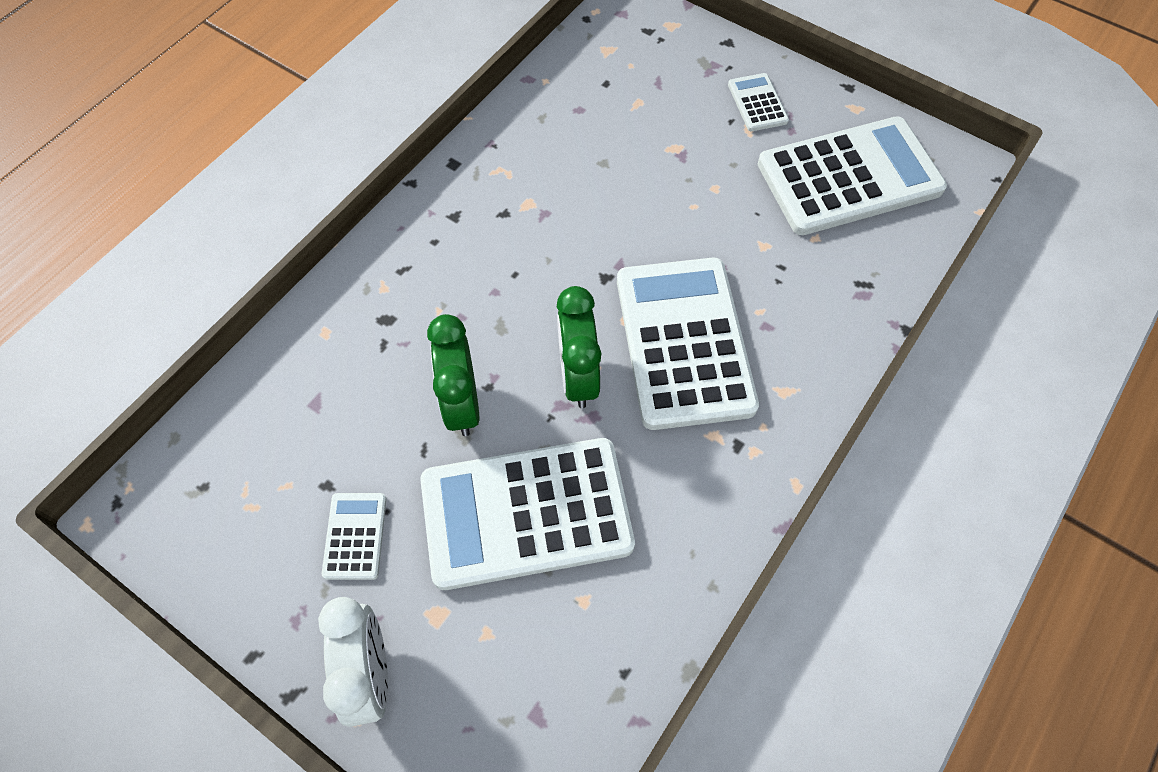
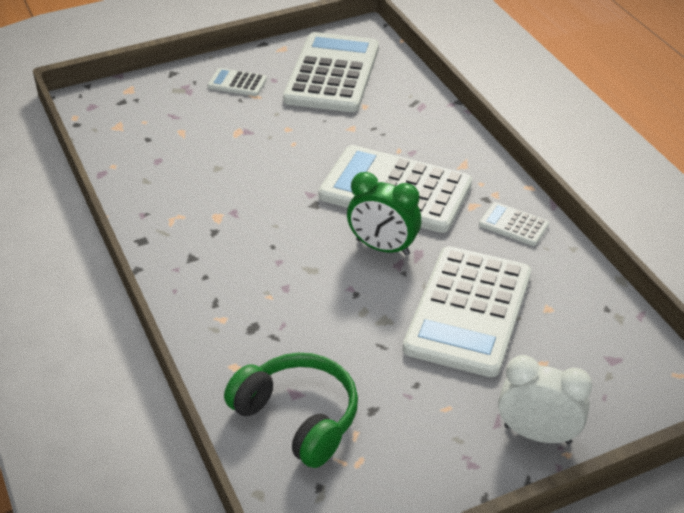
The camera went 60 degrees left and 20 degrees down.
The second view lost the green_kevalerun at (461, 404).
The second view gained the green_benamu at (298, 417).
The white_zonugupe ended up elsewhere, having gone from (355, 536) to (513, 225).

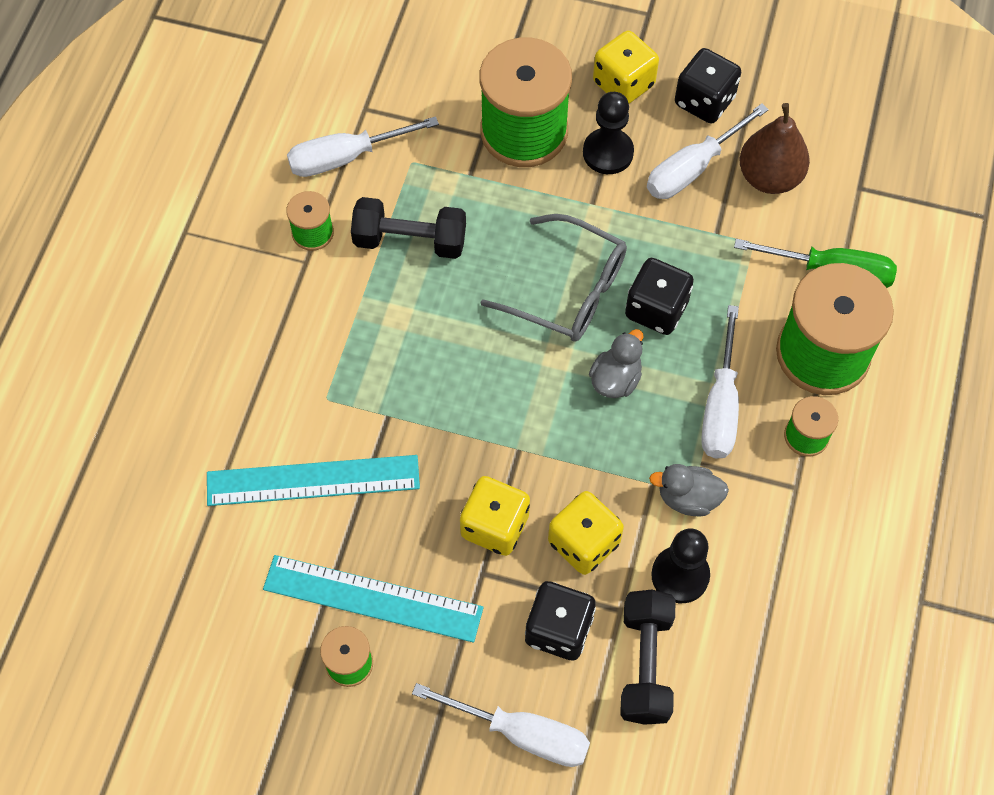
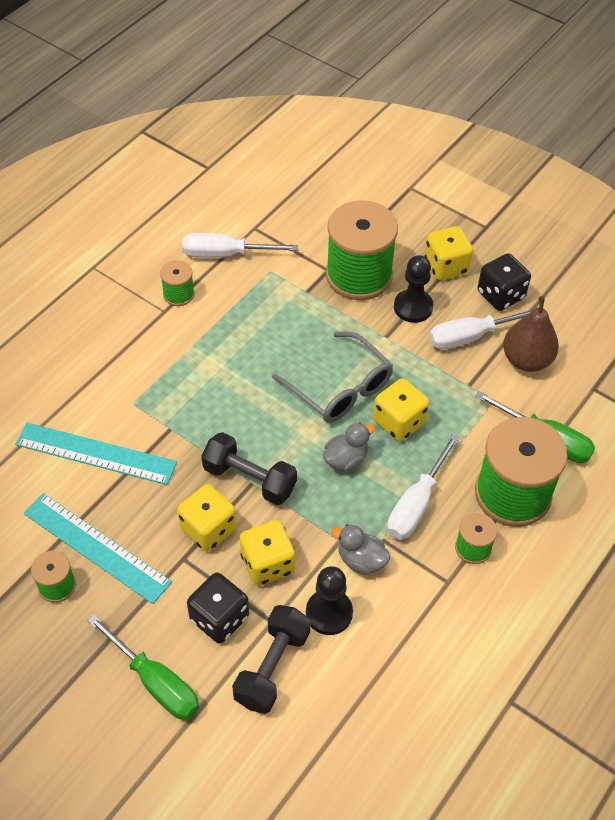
The camera went 20 degrees right and 10 degrees down.
The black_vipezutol ended up elsewhere, having gone from (410, 240) to (249, 479).
What was the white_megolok at (523, 734) turned into the green_megolok at (156, 683).
What was the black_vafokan at (656, 309) turned into the yellow_vafokan at (399, 422).

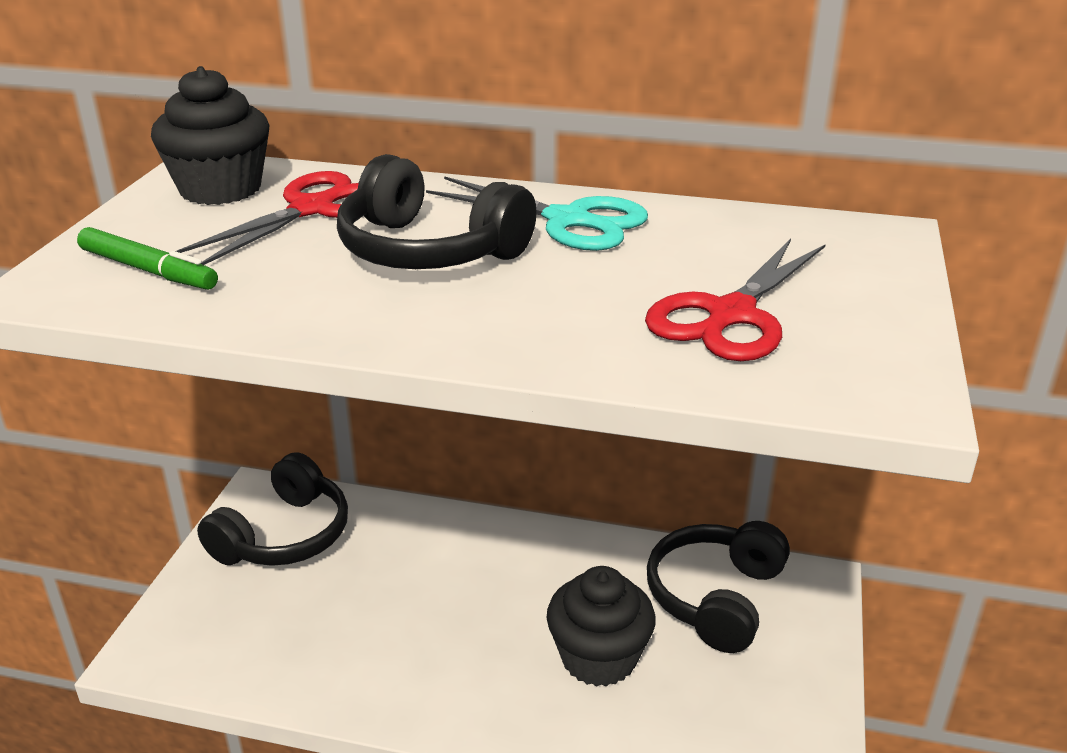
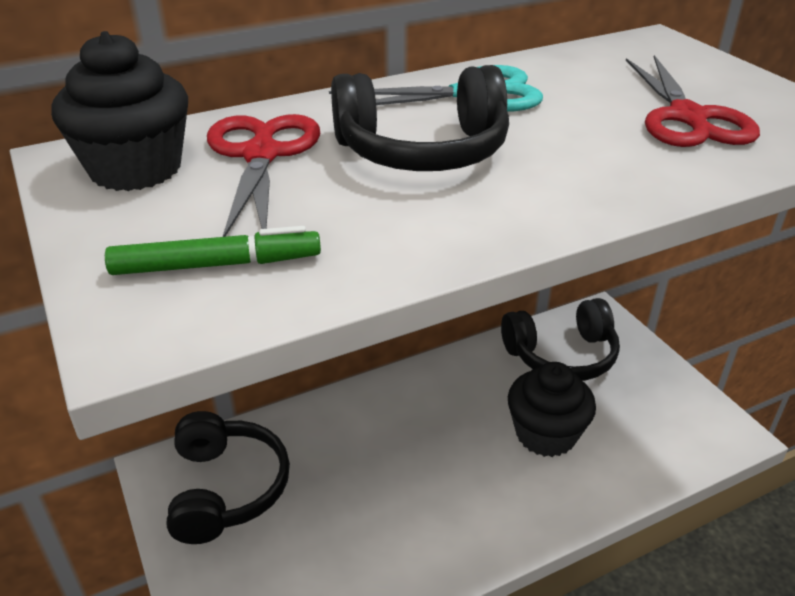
The camera went 40 degrees left and 5 degrees up.
The black_benamu at (716, 597) ended up facing another way, 90 degrees counterclockwise from before.

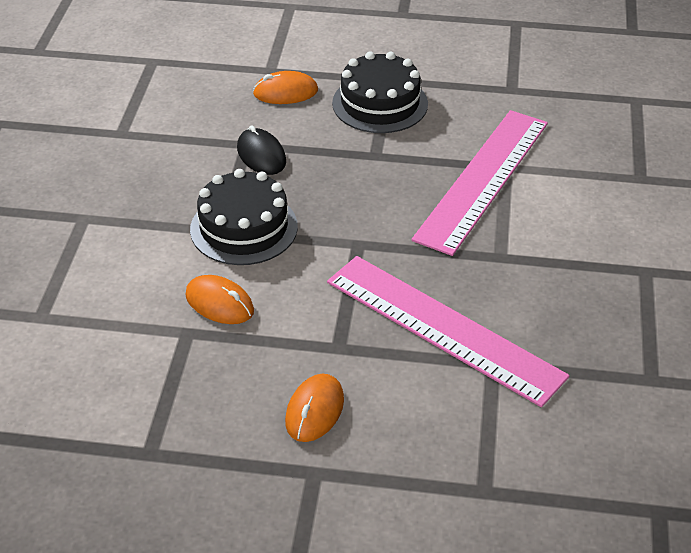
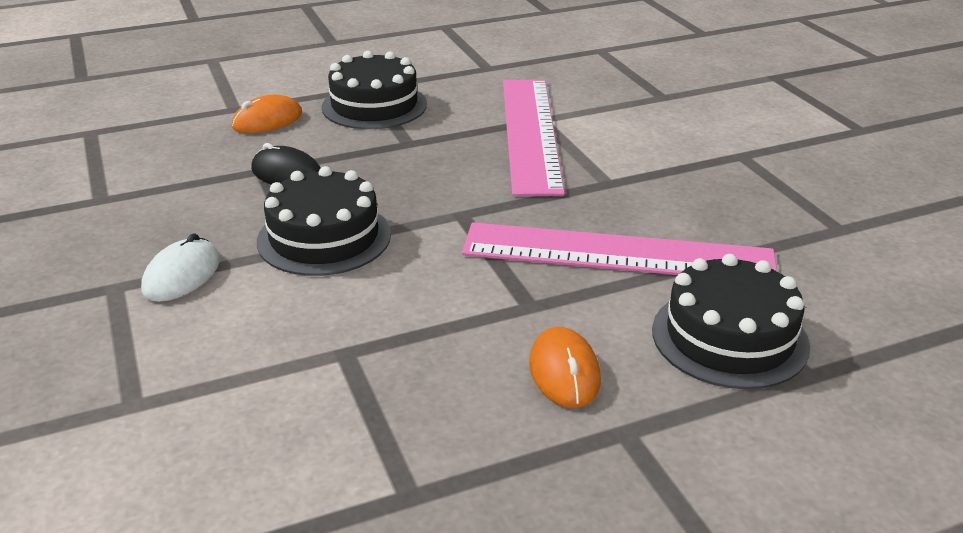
The camera went 30 degrees left and 10 degrees down.
The second view lost the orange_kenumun at (219, 303).
The second view gained the white_kenumun at (182, 275).
The second view gained the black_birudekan at (729, 337).

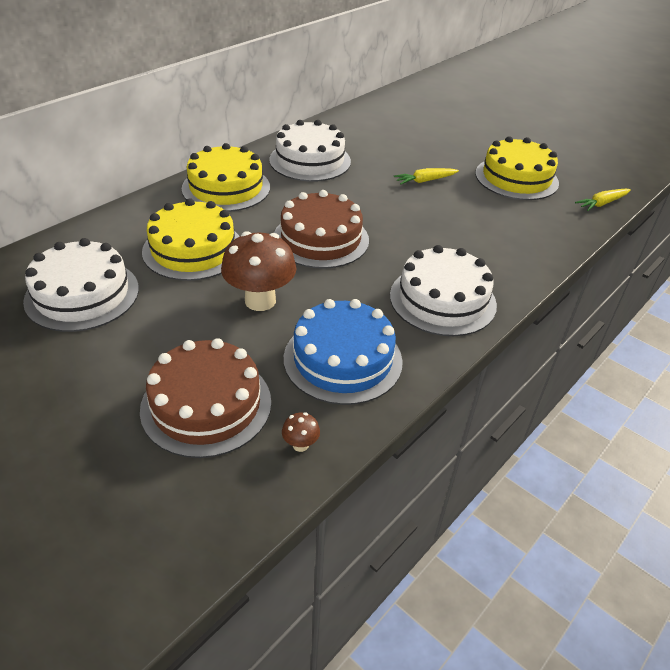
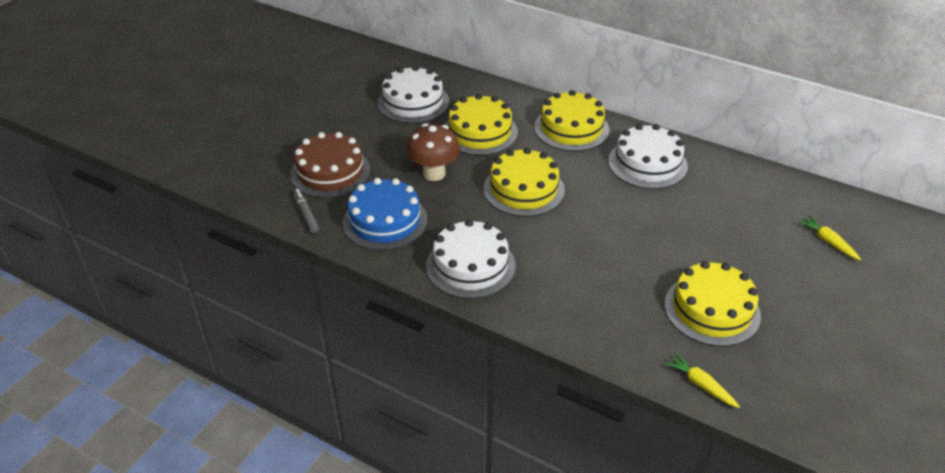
The camera went 80 degrees right and 0 degrees up.
The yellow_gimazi ended up elsewhere, having gone from (425, 181) to (828, 242).
Where the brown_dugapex stood at (300, 445), the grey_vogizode came to stand at (306, 214).
What was the brown_birudekan at (321, 239) turned into the yellow_birudekan at (523, 189).

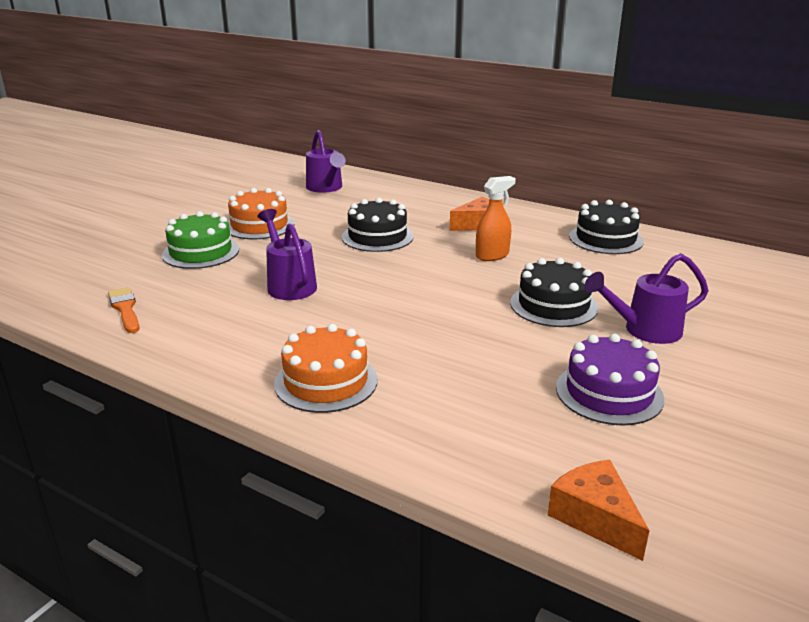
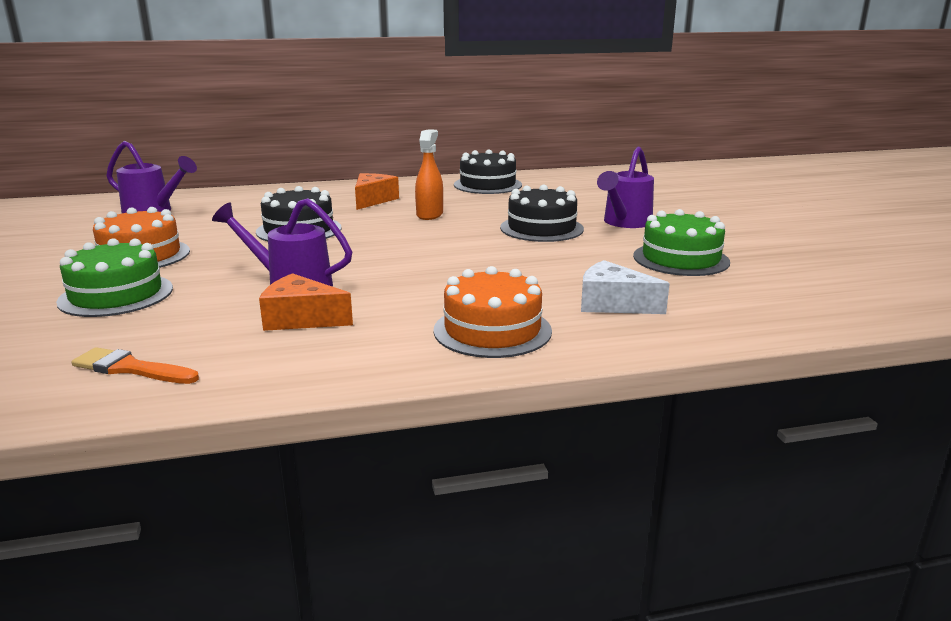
The camera went 45 degrees left and 5 degrees down.
The second view gained the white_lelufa at (612, 304).
The orange_lelufa ended up elsewhere, having gone from (595, 518) to (301, 319).
What was the purple_birudekan at (609, 393) turned into the green_birudekan at (681, 259).

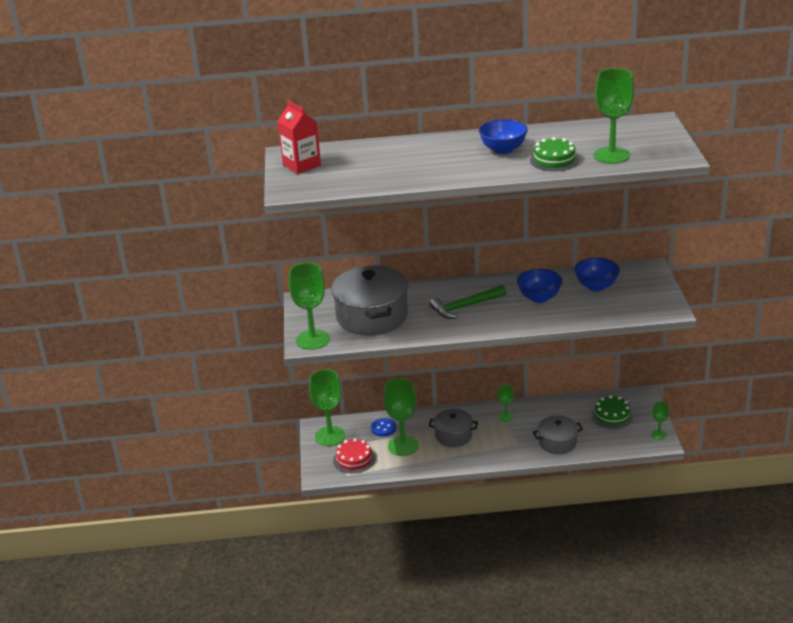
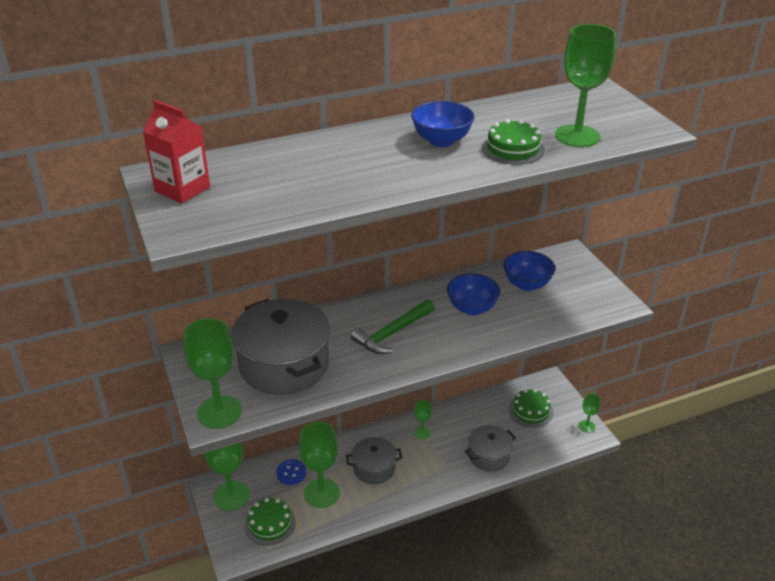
The camera went 20 degrees left and 5 degrees up.
What was the red_birudekan at (354, 459) turned into the green_birudekan at (270, 523).

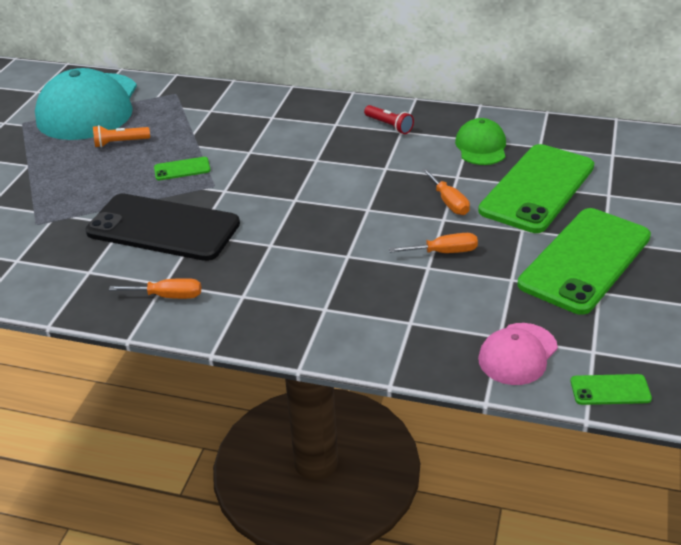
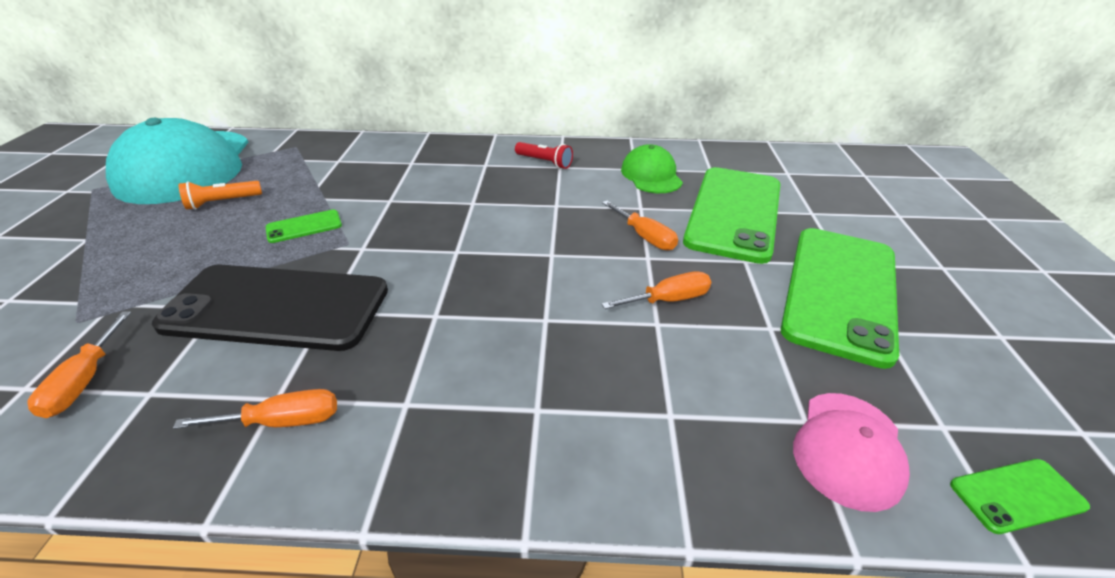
The camera went 15 degrees left and 0 degrees up.
The second view gained the orange_megolok at (85, 381).

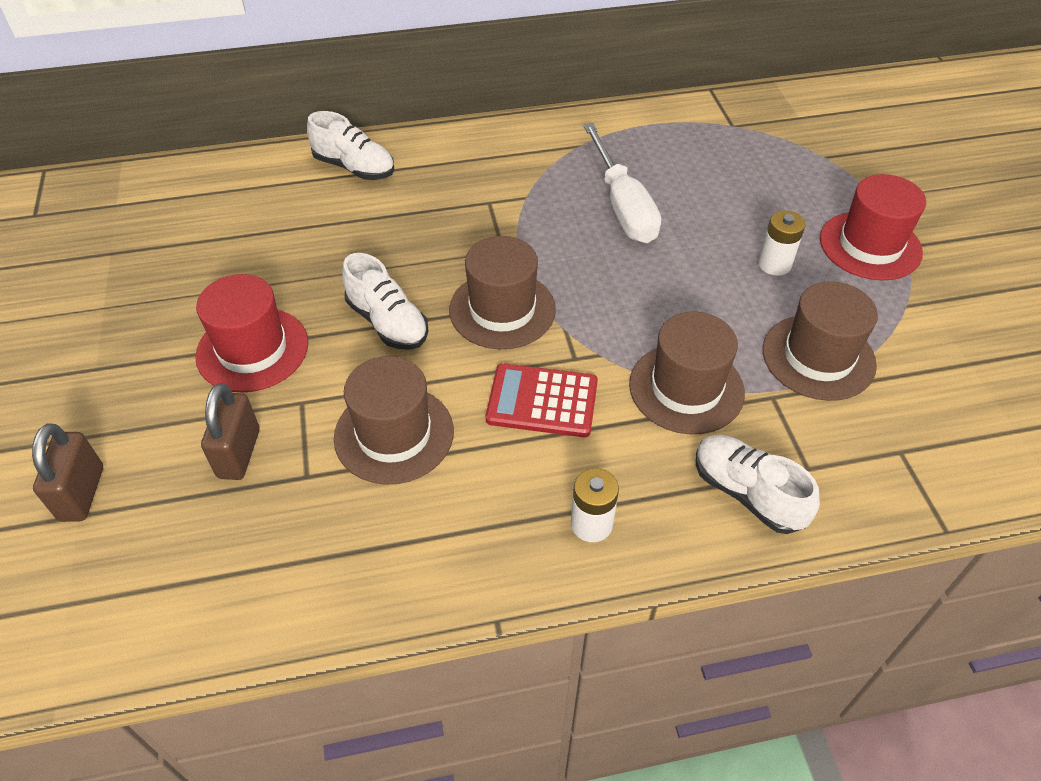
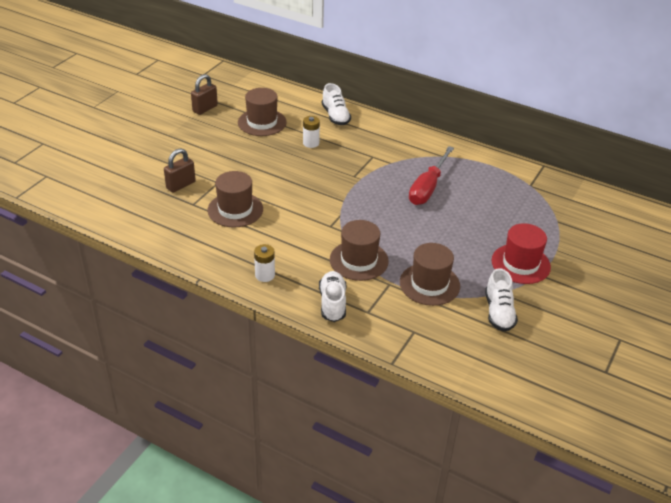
The camera went 40 degrees right and 10 degrees down.
The second view lost the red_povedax at (252, 349).
The second view lost the red_zonugupe at (542, 401).
The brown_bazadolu ended up elsewhere, having gone from (82, 493) to (205, 109).
The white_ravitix ended up elsewhere, having gone from (387, 322) to (498, 312).
The brown_povedax ended up elsewhere, having gone from (502, 310) to (262, 122).
The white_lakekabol ended up elsewhere, having gone from (774, 264) to (311, 143).
What was the white_megolok at (622, 205) turned into the red_megolok at (428, 188).

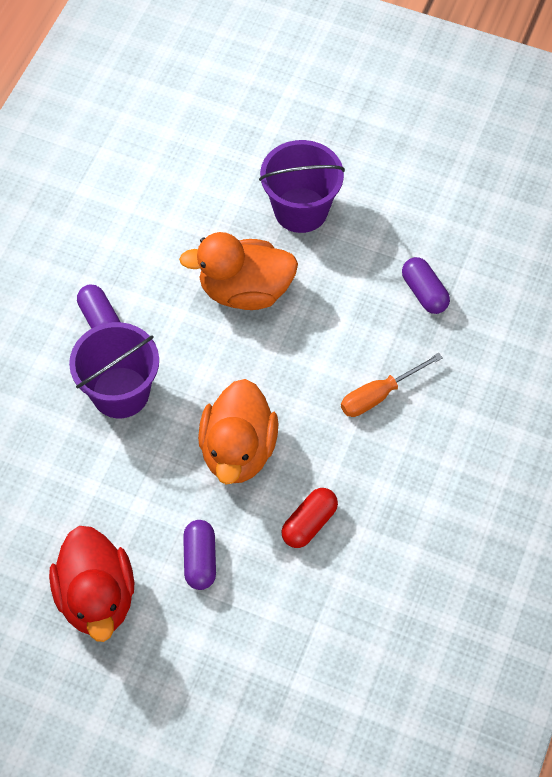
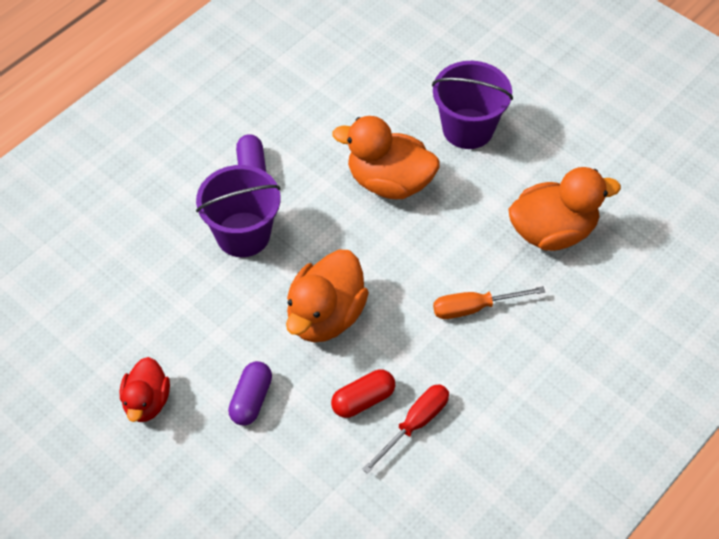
The camera went 20 degrees right and 5 degrees down.
The second view gained the red_megolok at (415, 424).
Where the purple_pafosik stood at (424, 293), the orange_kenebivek came to stand at (552, 231).
The size of the red_kenebivek at (97, 597) changed by a factor of 0.62.

